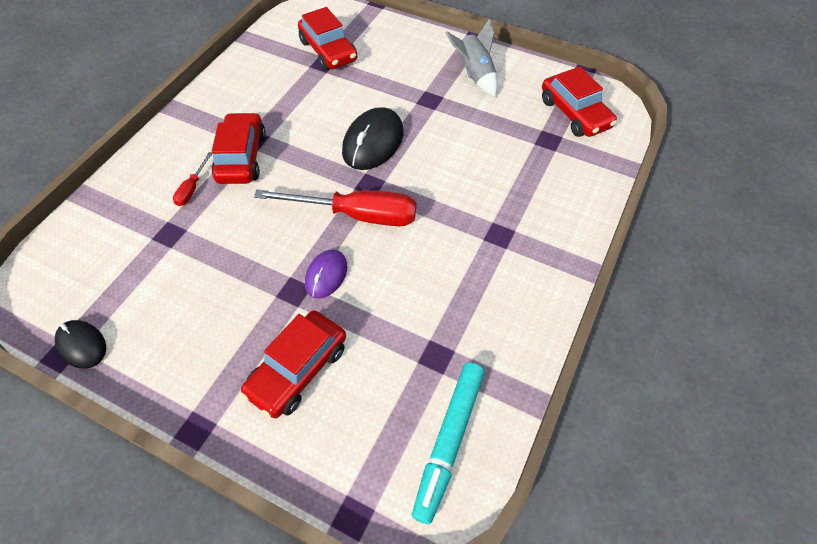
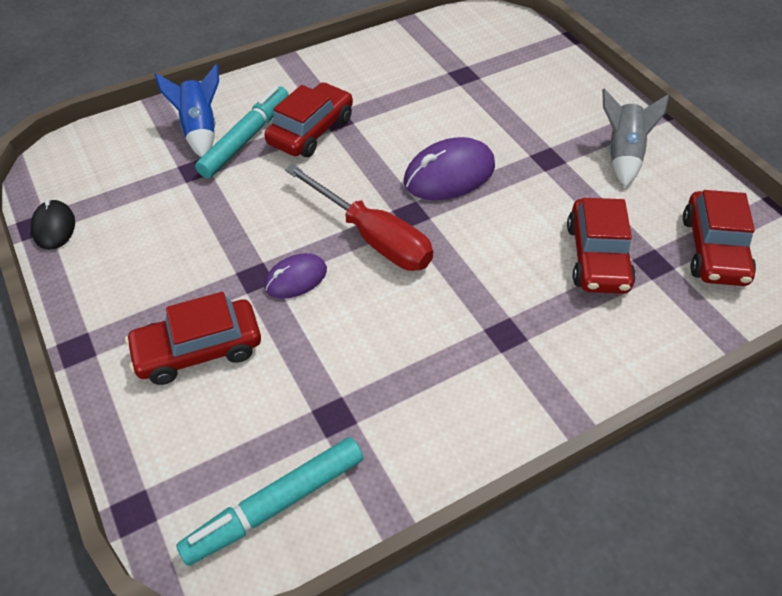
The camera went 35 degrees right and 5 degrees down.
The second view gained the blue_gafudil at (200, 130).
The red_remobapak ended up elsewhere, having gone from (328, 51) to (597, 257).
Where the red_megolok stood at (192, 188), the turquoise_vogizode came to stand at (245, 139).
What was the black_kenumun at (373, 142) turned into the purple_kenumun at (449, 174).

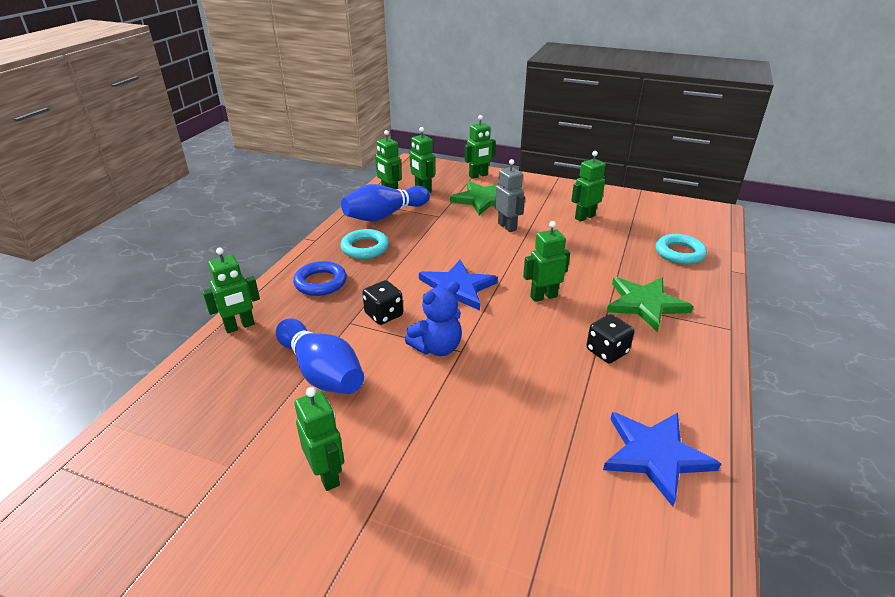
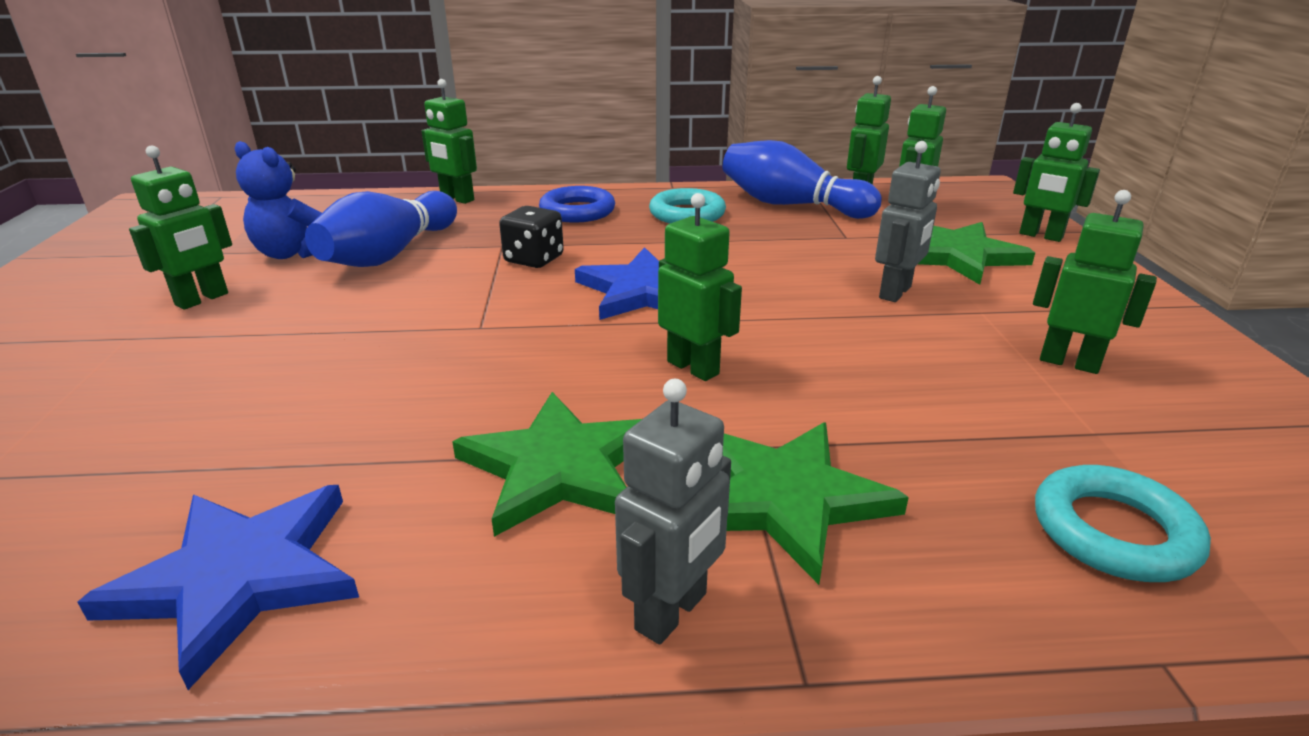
The camera went 65 degrees right and 5 degrees down.
The second view gained the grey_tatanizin at (672, 612).
The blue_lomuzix ended up elsewhere, having gone from (437, 348) to (293, 253).
Where the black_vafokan stood at (607, 351), the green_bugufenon came to stand at (560, 467).

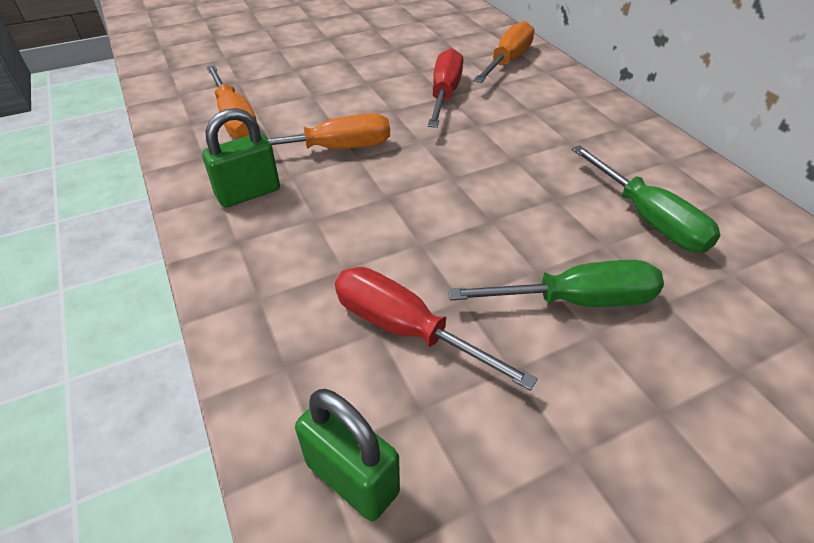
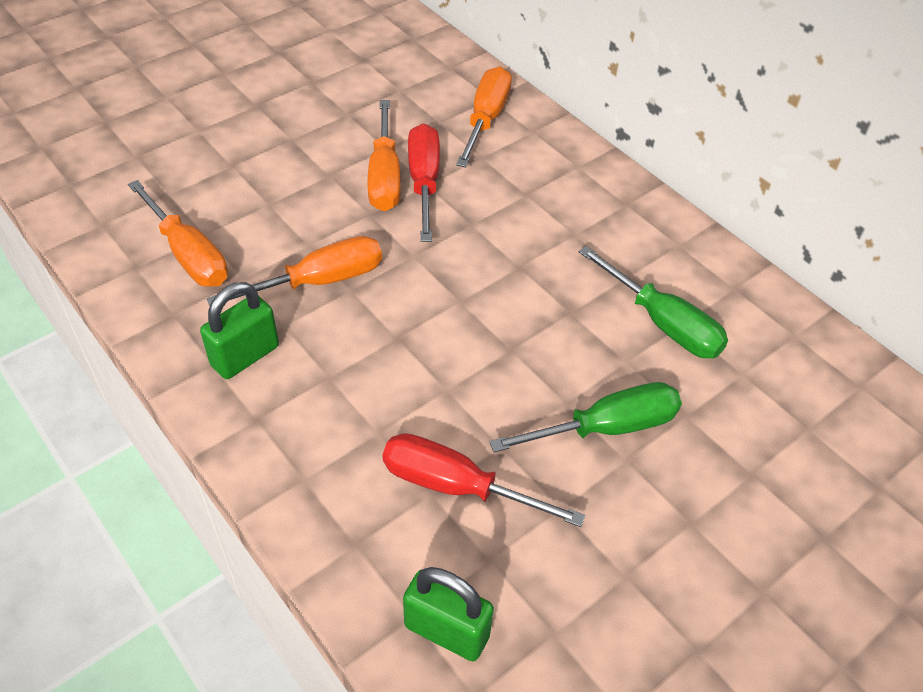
The camera went 15 degrees left and 5 degrees up.
The second view gained the orange_megolok at (384, 176).

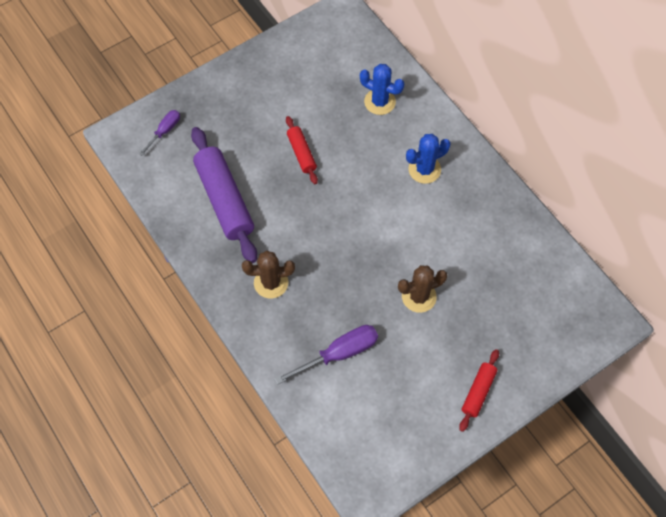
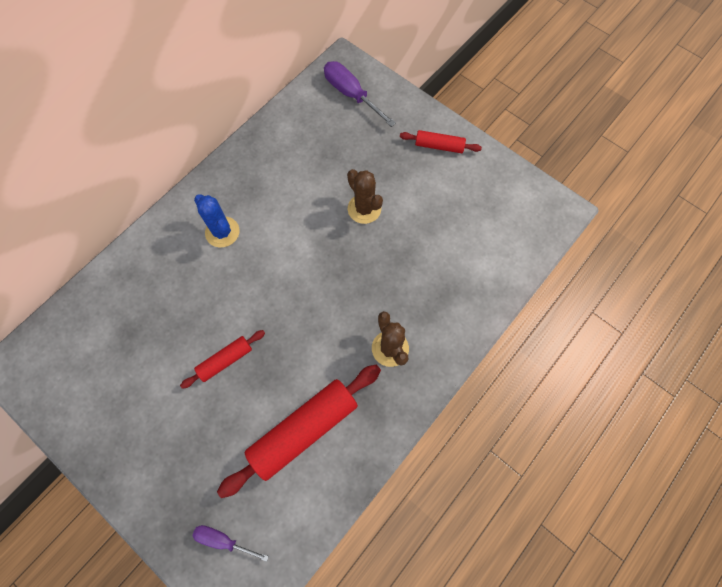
The camera went 105 degrees left and 5 degrees up.
The second view lost the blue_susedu at (379, 102).
The purple_megolok ended up elsewhere, having gone from (340, 353) to (351, 94).
What was the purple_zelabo at (225, 199) turned into the red_zelabo at (303, 429).

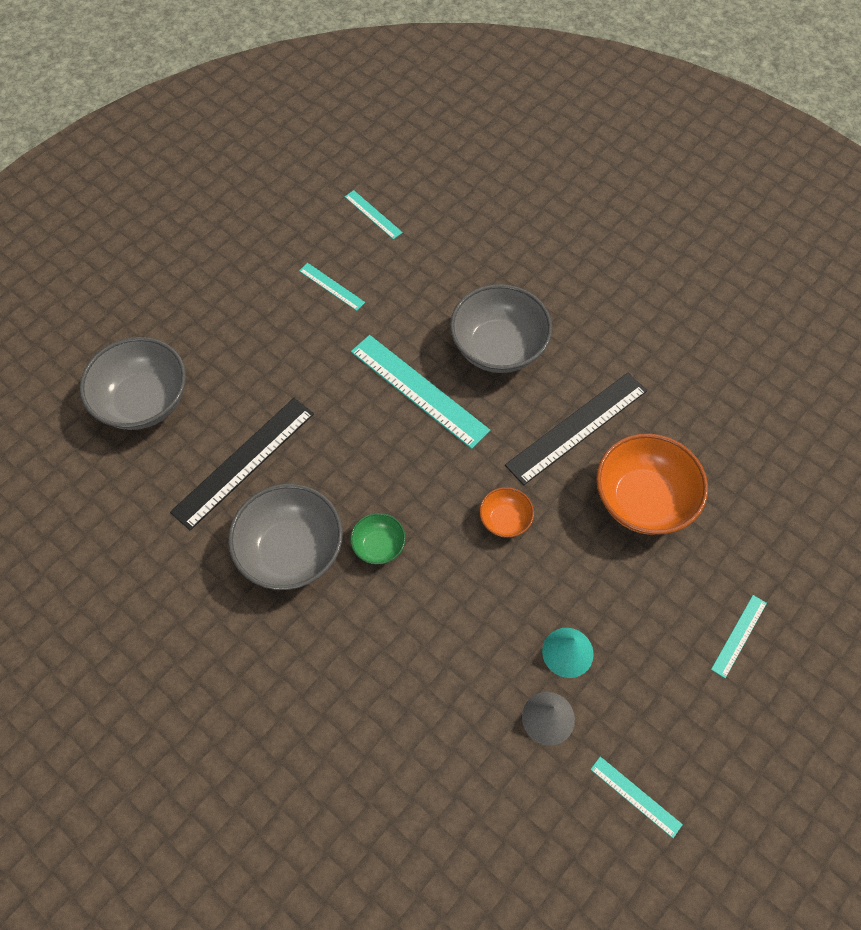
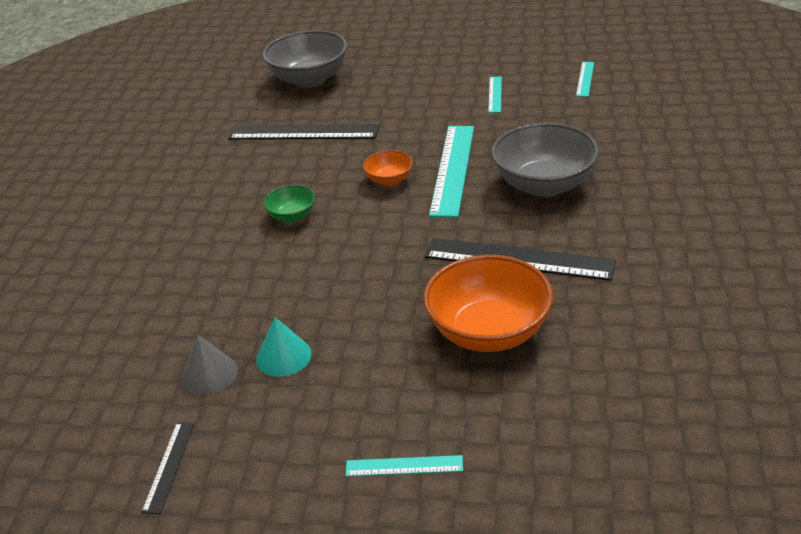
The camera went 60 degrees right and 25 degrees down.
The second view lost the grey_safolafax at (291, 551).
The orange_safolafax ended up elsewhere, having gone from (505, 520) to (389, 180).
What was the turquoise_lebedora at (635, 796) turned into the black_lebedora at (169, 466).

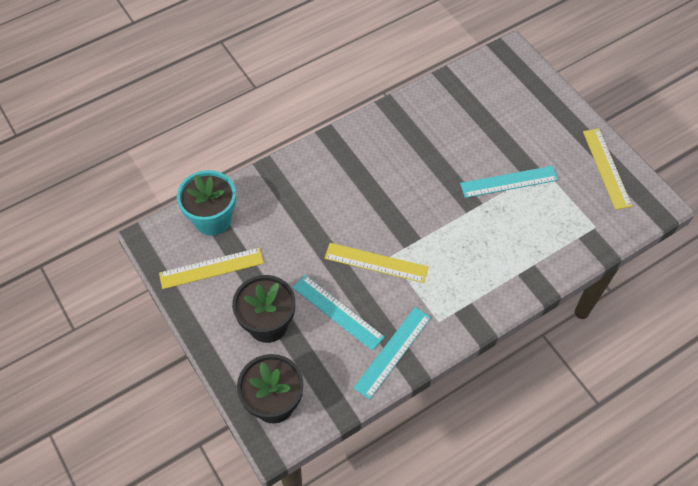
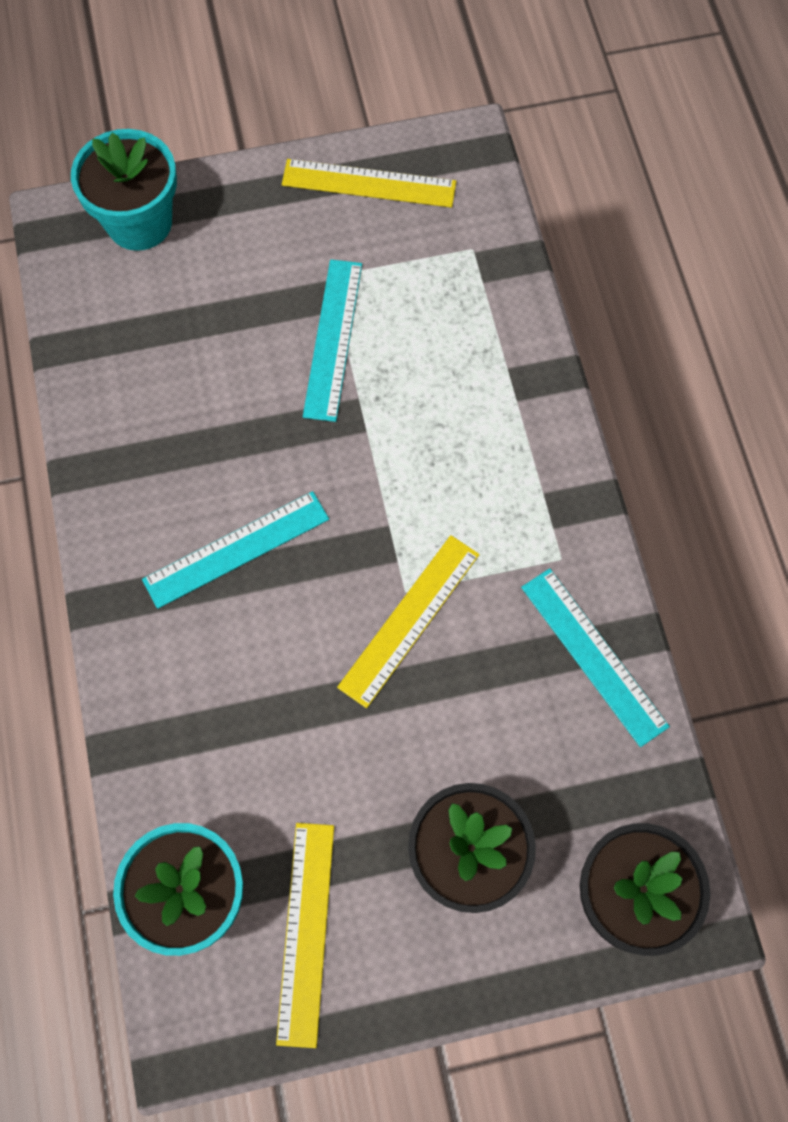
The camera went 70 degrees left and 10 degrees up.
The second view gained the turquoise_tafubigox at (139, 222).
The turquoise_lebedora ended up elsewhere, having gone from (338, 312) to (236, 549).

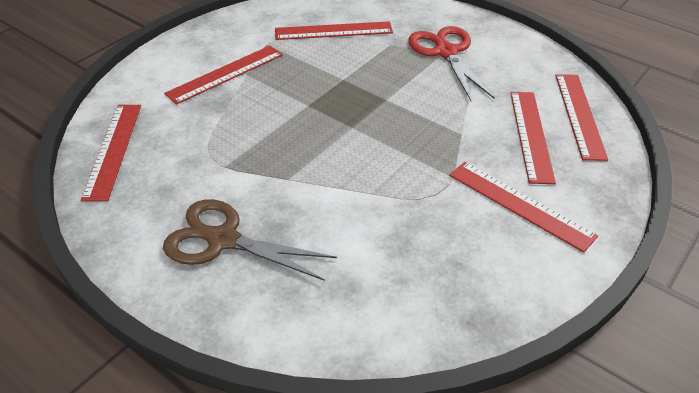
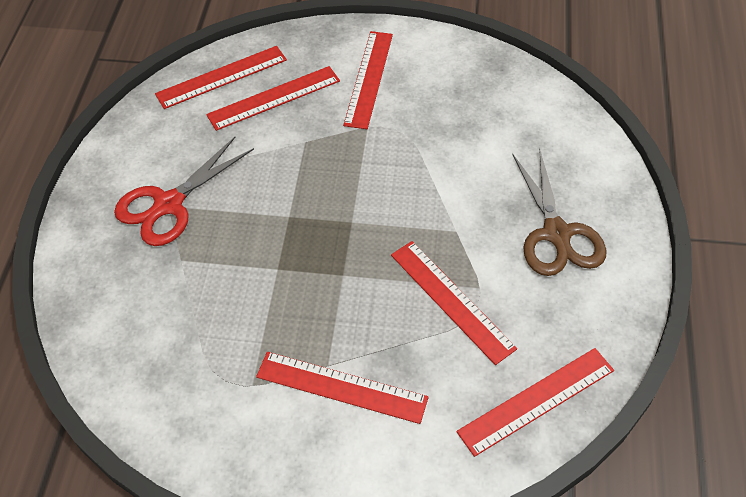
The camera went 120 degrees left and 10 degrees up.
The red_lebedora ended up elsewhere, having gone from (333, 31) to (451, 300).

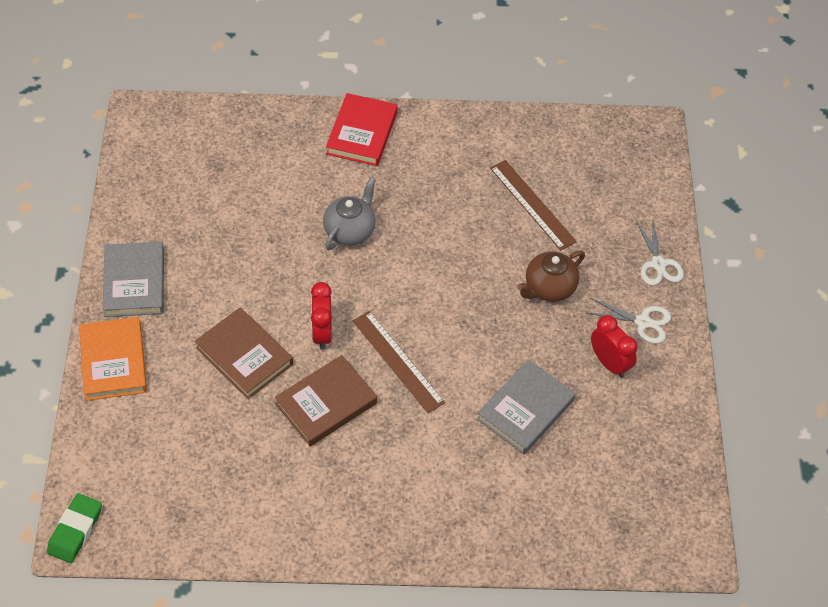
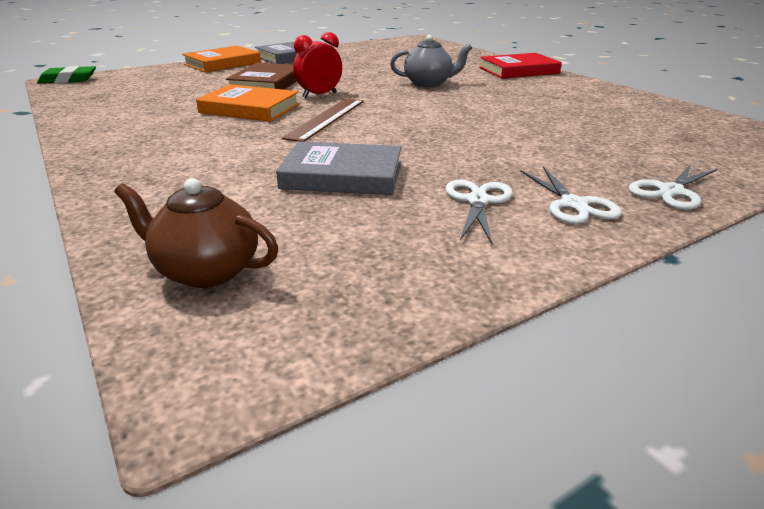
The camera went 60 degrees right and 25 degrees down.
The second view lost the brown_lebedora at (532, 204).
The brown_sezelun ended up elsewhere, having gone from (549, 288) to (206, 271).
Where the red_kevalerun stood at (609, 363), the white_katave came to stand at (477, 201).
What was the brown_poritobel at (326, 403) turned into the orange_poritobel at (250, 109).

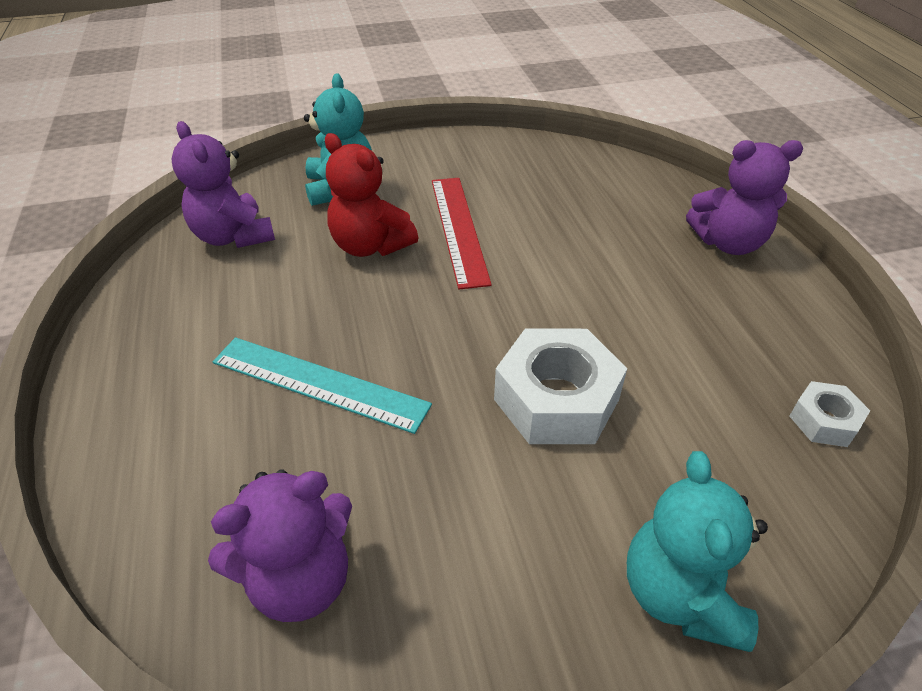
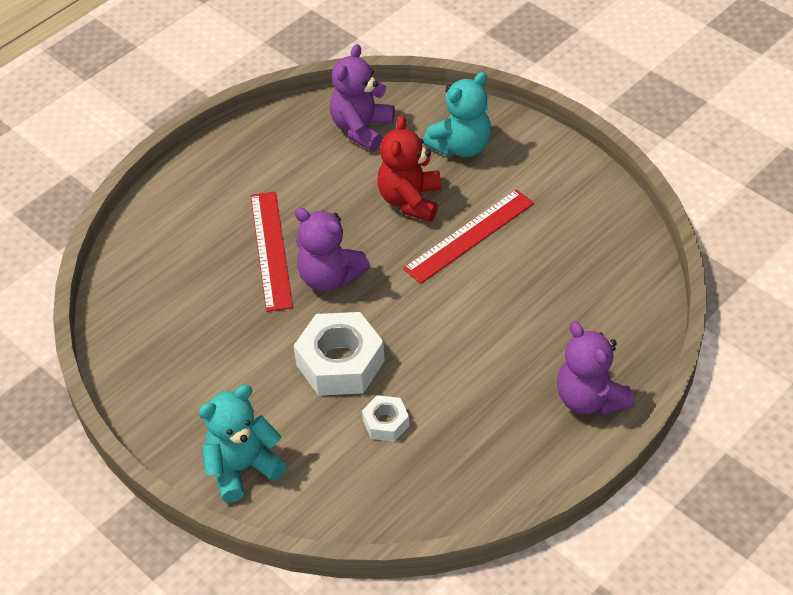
The camera went 60 degrees right and 5 degrees up.
The purple_lomuzix ended up elsewhere, having gone from (300, 579) to (329, 277).
The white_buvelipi ended up elsewhere, having gone from (824, 421) to (386, 423).
What was the turquoise_lebedora at (319, 383) turned into the red_lebedora at (271, 250).

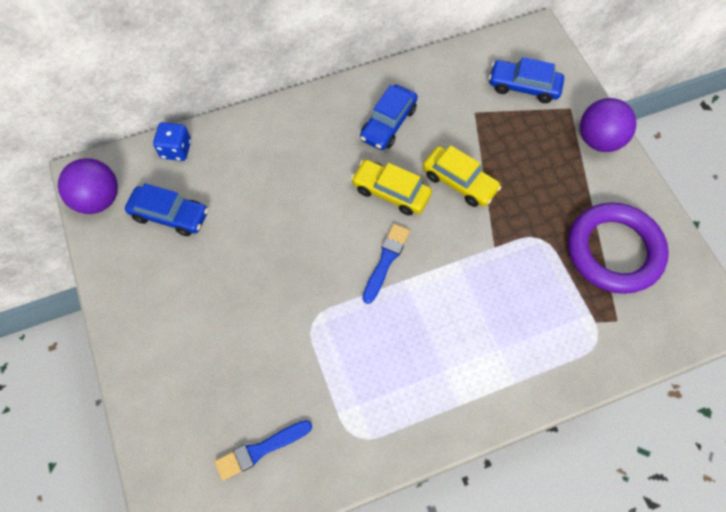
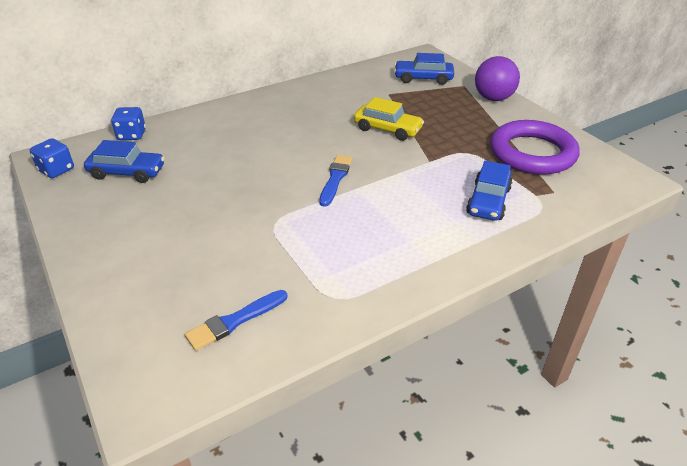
The camera went 10 degrees left and 25 degrees down.
The second view lost the yellow_remobapak at (391, 192).
The blue_remobapak ended up elsewhere, having gone from (388, 123) to (488, 201).
Where the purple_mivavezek stood at (98, 199), the blue_vafokan came to stand at (56, 170).

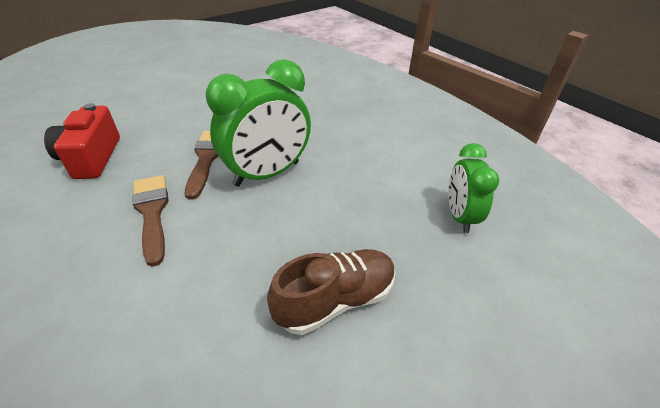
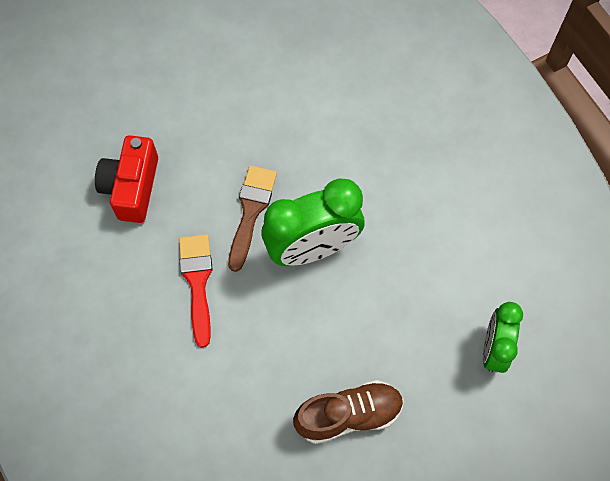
The camera went 15 degrees right and 25 degrees up.
What was the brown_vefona at (152, 212) turned into the red_vefona at (197, 282).

